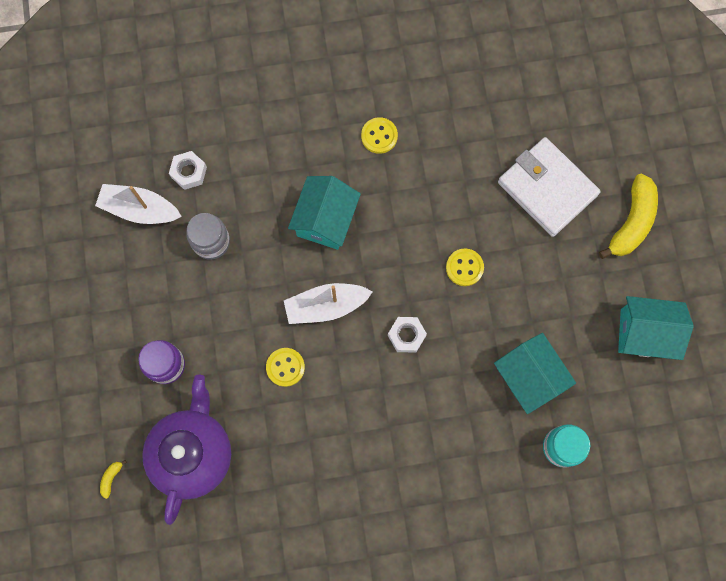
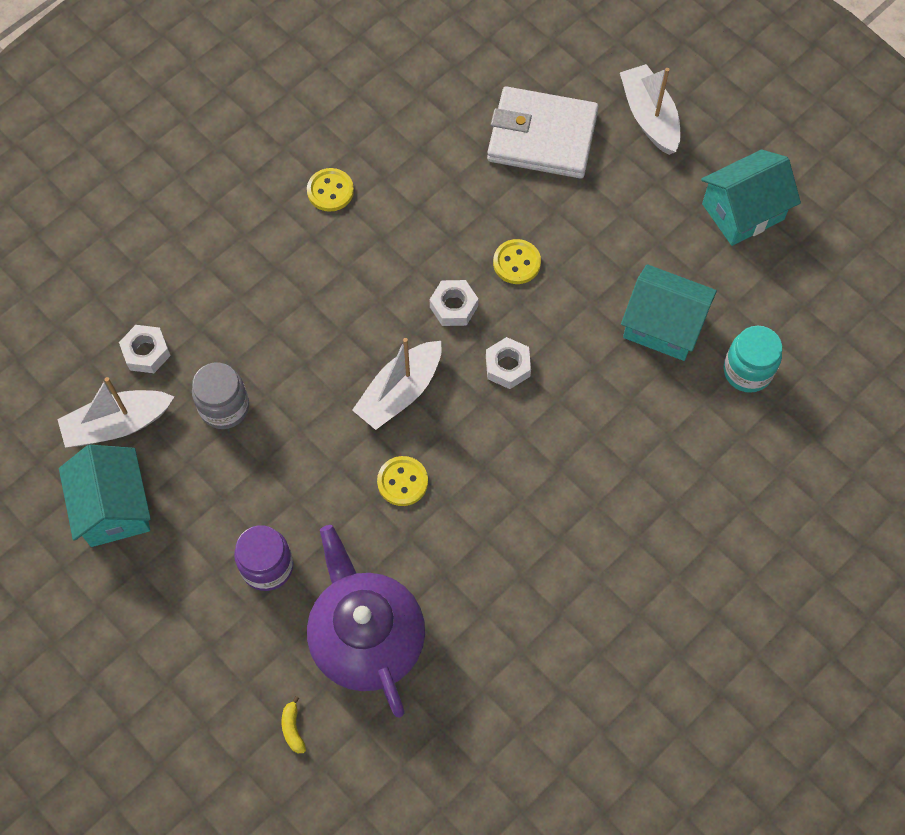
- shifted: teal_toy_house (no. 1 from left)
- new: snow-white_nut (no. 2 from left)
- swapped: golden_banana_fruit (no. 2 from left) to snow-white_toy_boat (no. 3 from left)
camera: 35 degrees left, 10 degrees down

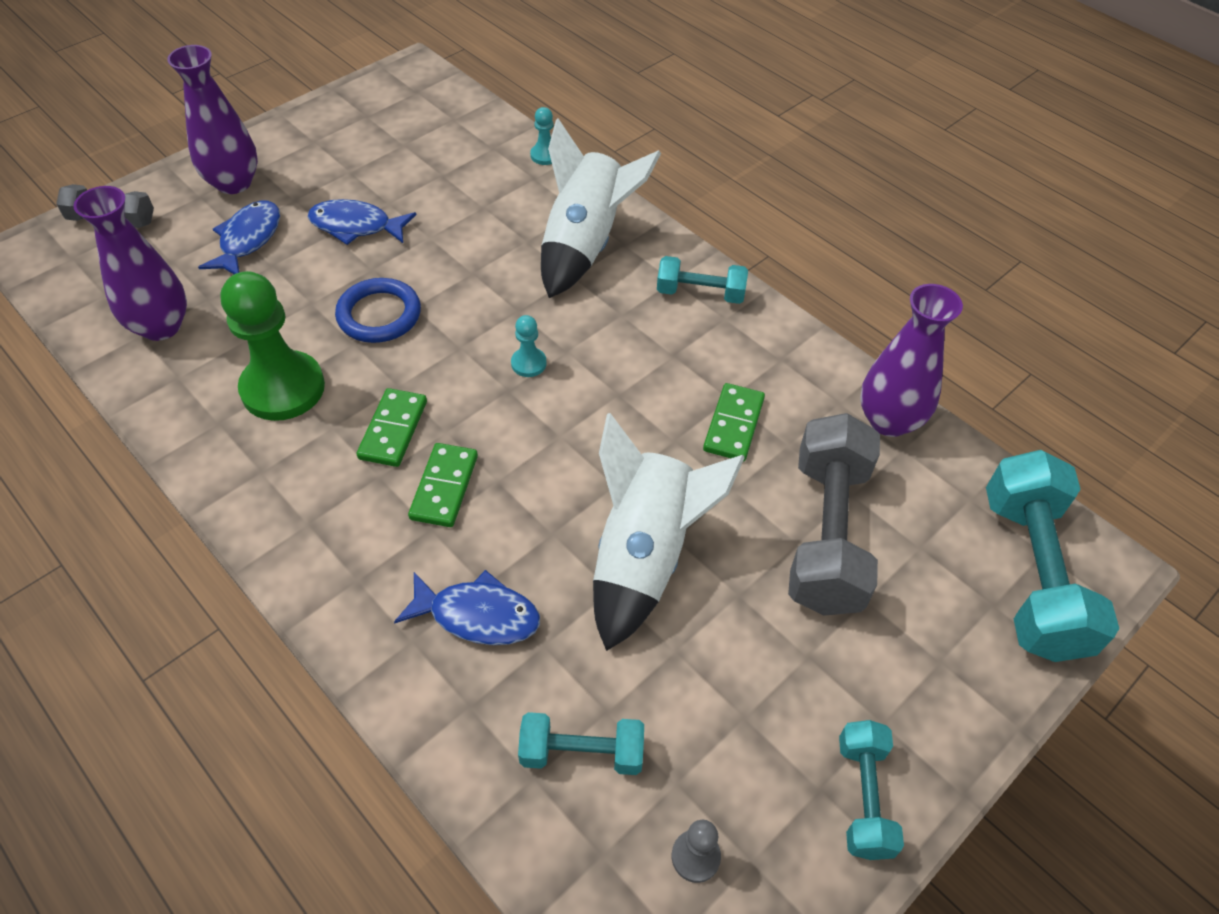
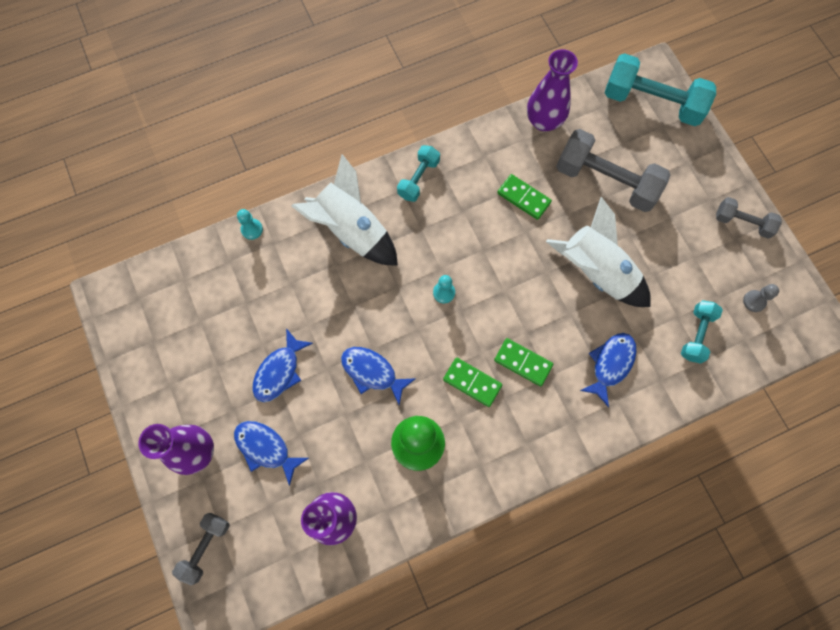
- swapped: royal_blue_torus to royal_blue_fish (no. 3 from left)
- repainted: teal_hand_weight (no. 3 from left) to grey_hand_weight (no. 3 from left)
camera: 70 degrees left, 20 degrees up

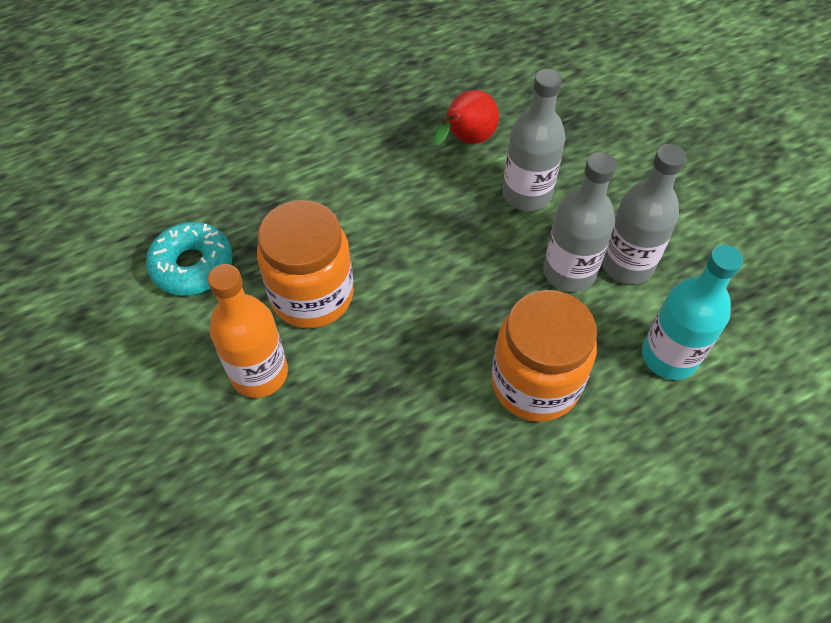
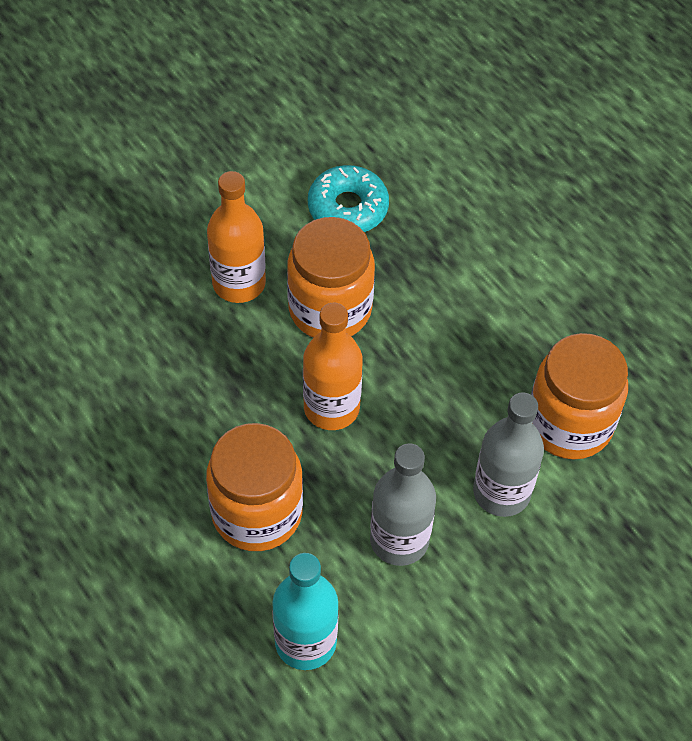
- new: bright_orange_bottle (no. 2 from left)
- swapped: crimson_toy_pear to bright_orange_preserve_jar (no. 3 from left)
- gone: grey_bottle (no. 3 from left)
camera: 80 degrees right, 0 degrees up

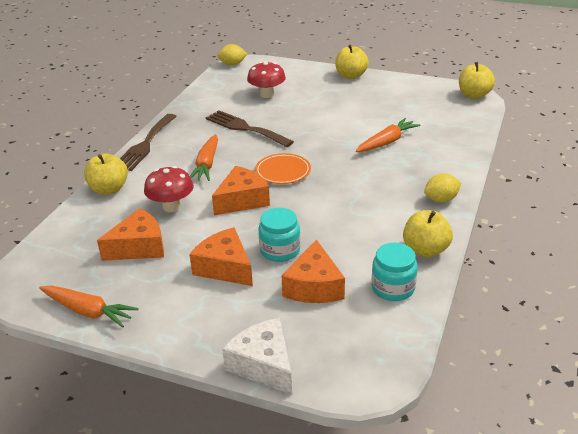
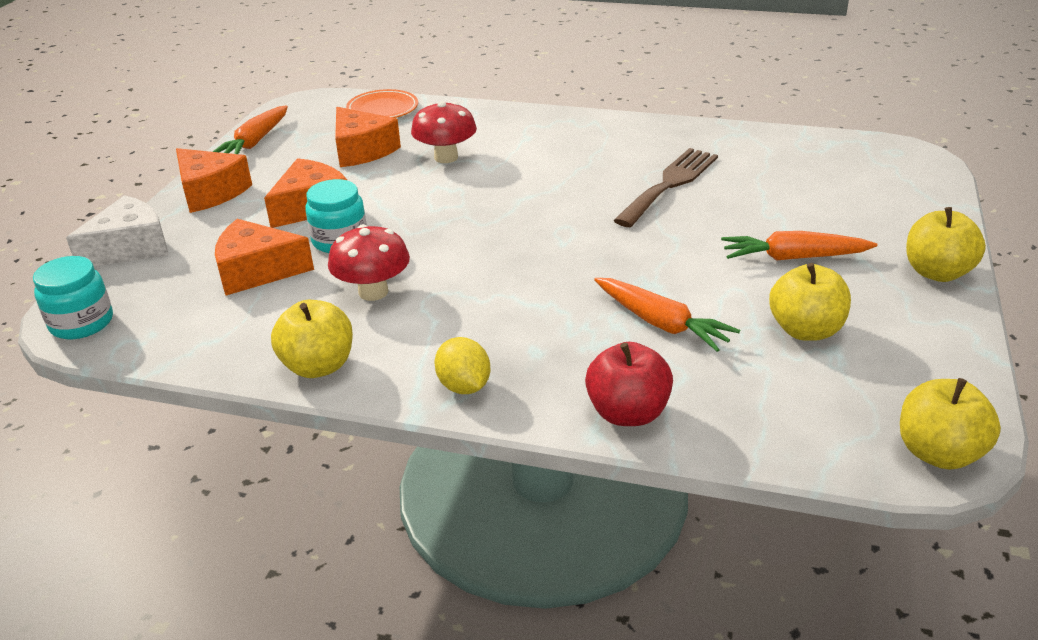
- shifted: teal_preserve_jar (no. 2 from left in the first image) to teal_preserve_jar (no. 1 from left)
- shifted: bright_orange_cheese (no. 3 from left in the first image) to bright_orange_cheese (no. 1 from left)
- shifted: crimson_toadstool (no. 2 from left in the first image) to crimson_toadstool (no. 1 from left)
- shifted: bright_orange_plate
- new: crimson_apple
- shifted: bright_orange_carrot (no. 2 from left in the first image) to bright_orange_carrot (no. 3 from left)
- shifted: golden_apple (no. 1 from left in the first image) to golden_apple (no. 2 from left)
- gone: dark_brown_table_fork (no. 1 from left)
- gone: golden_citrus_fruit (no. 1 from left)
camera: 85 degrees right, 0 degrees up

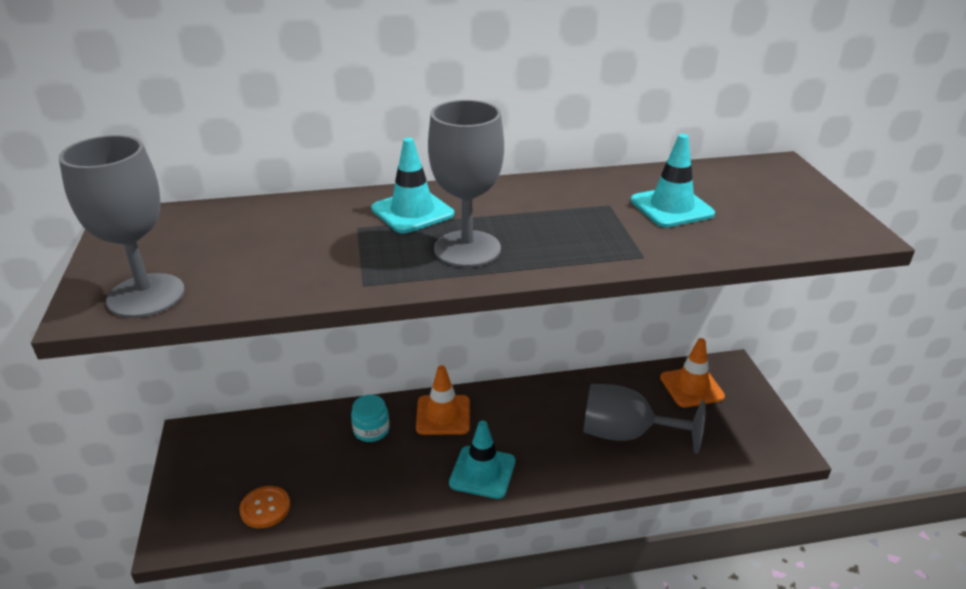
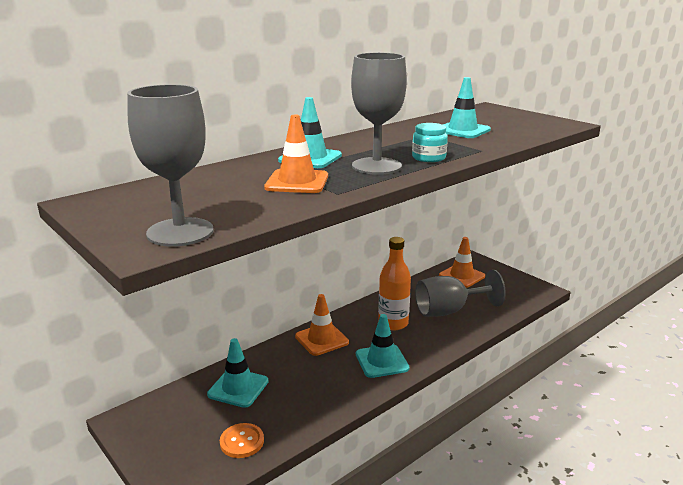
- new: teal_traffic_cone (no. 1 from left)
- new: bright_orange_traffic_cone (no. 1 from left)
- new: bright_orange_bottle
- shifted: teal_preserve_jar
camera: 30 degrees left, 10 degrees down

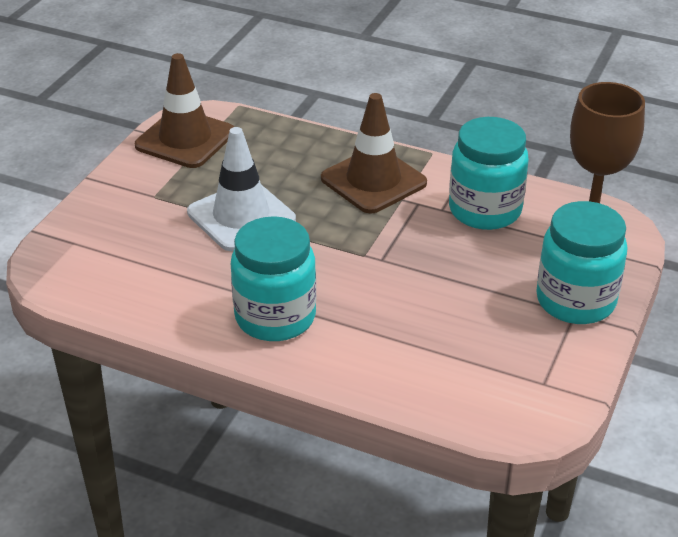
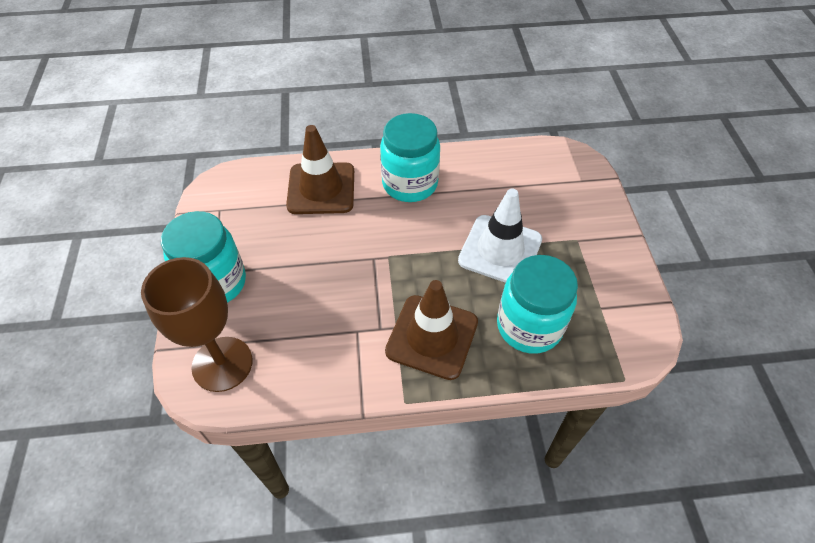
- shifted: dark_brown_traffic_cone (no. 1 from left)
- shifted: teal_preserve_jar (no. 2 from left in the first image) to teal_preserve_jar (no. 3 from left)
camera: 150 degrees right, 15 degrees up

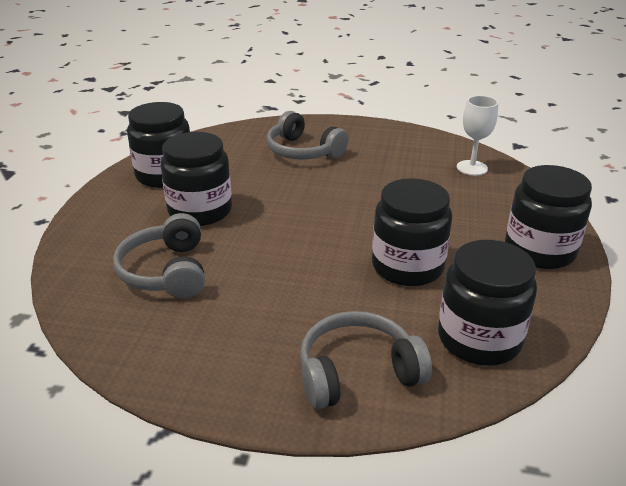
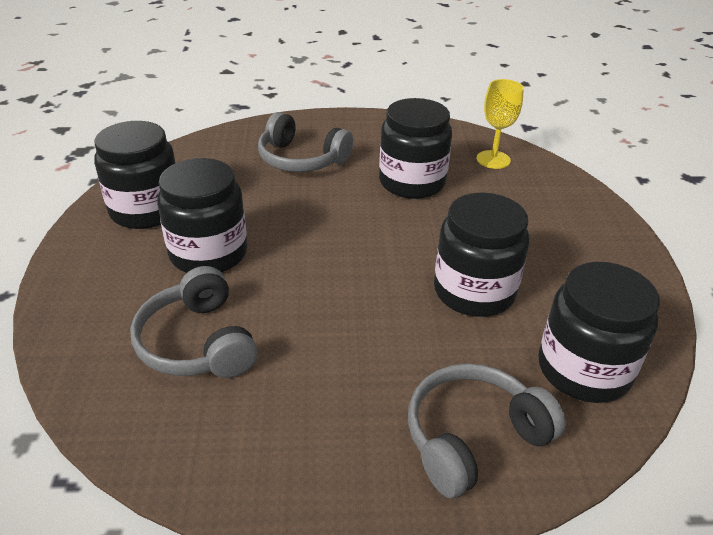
- shifted: black_preserve_jar (no. 5 from left in the first image) to black_preserve_jar (no. 3 from left)
- repainted: snow-white_wine_glass to golden_wine_glass
camera: 15 degrees left, 5 degrees up

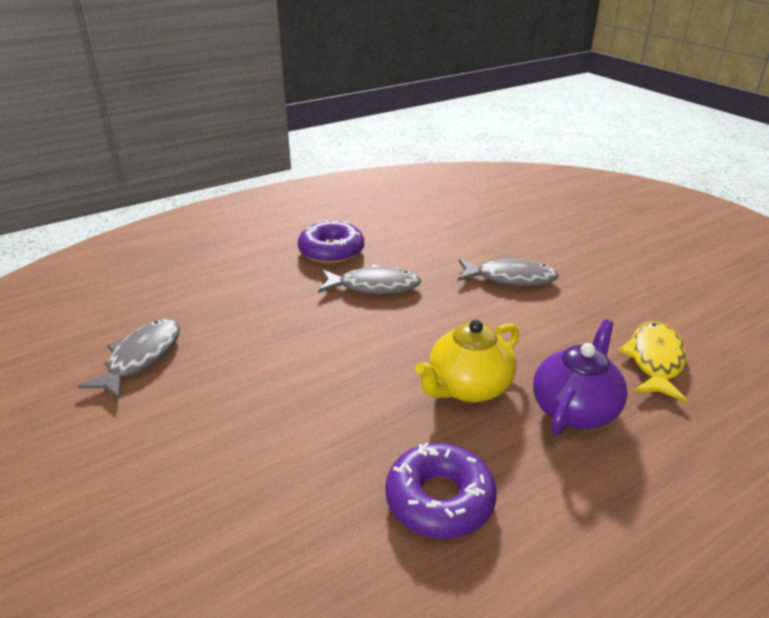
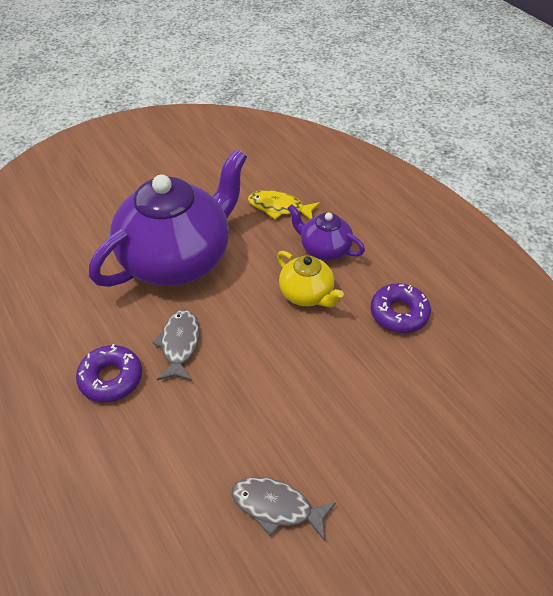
- swapped: grey_fish (no. 3 from left) to violet_teapot (no. 1 from left)
camera: 90 degrees left, 15 degrees up

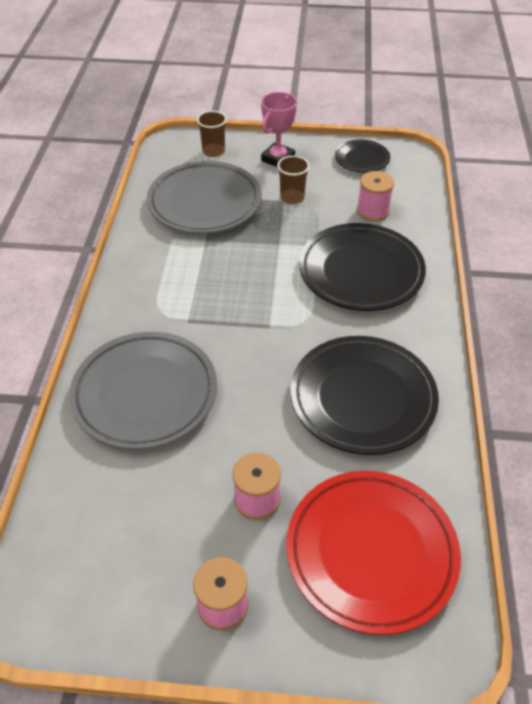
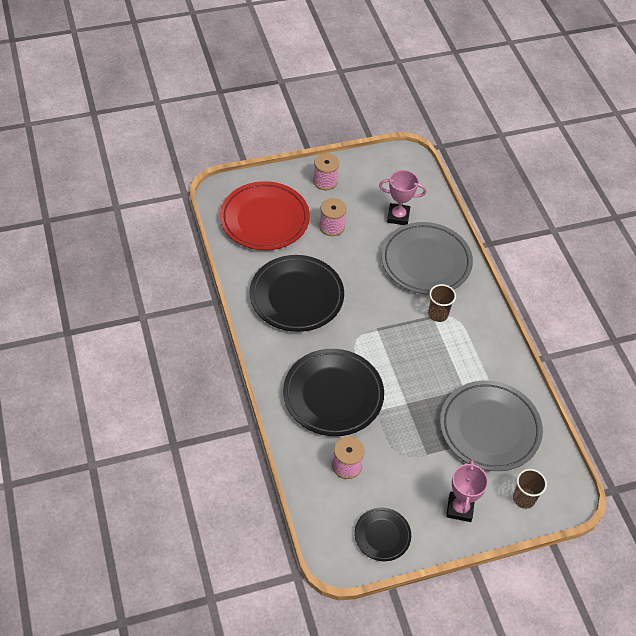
- new: rosy_trophy (no. 1 from left)
- shifted: dark_brown_cup (no. 2 from left in the first image) to dark_brown_cup (no. 1 from left)
camera: 155 degrees right, 5 degrees up

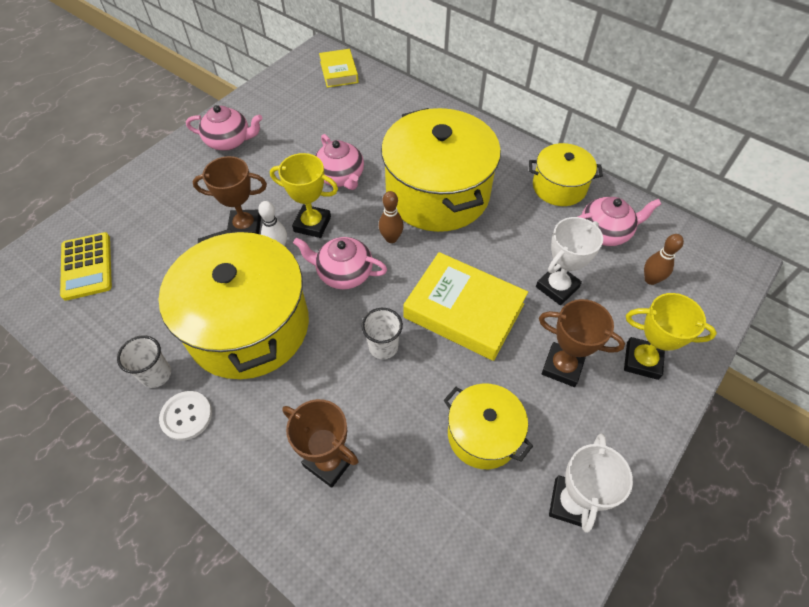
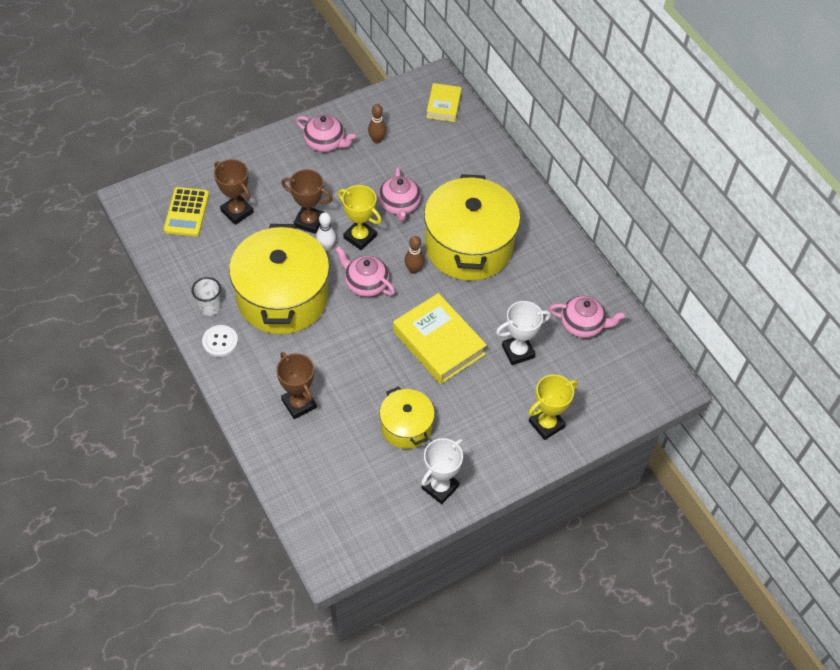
- shifted: dark_brown_trophy (no. 3 from left in the first image) to dark_brown_trophy (no. 1 from left)
- shifted: dark_brown_tenpin (no. 2 from left in the first image) to dark_brown_tenpin (no. 1 from left)
- rotated: golden_trophy (no. 2 from left) 75 degrees counterclockwise
- gone: snow-white_cup (no. 2 from left)
- gone: golden_pot (no. 4 from left)
camera: 20 degrees right, 0 degrees up

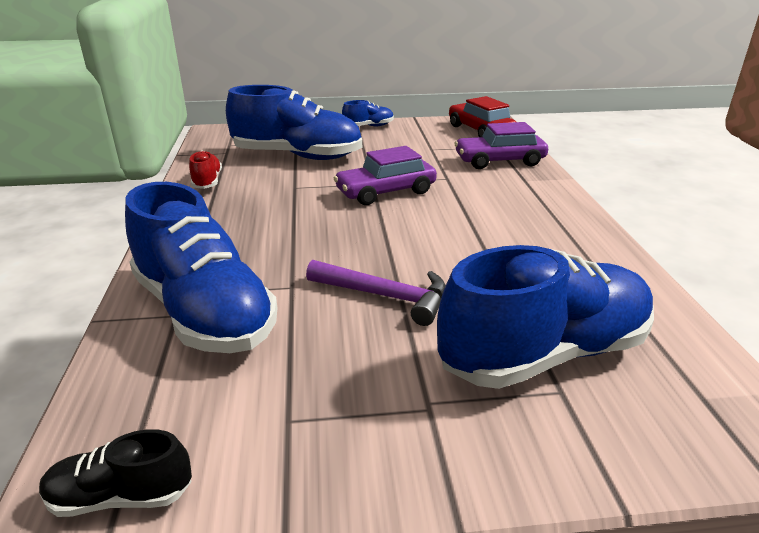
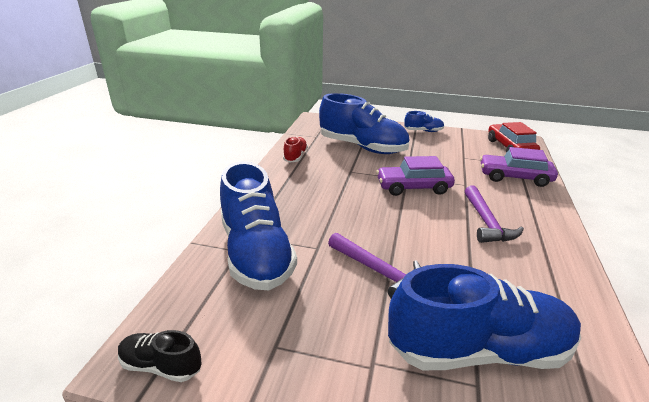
- new: violet_claw_hammer (no. 2 from left)
camera: 20 degrees right, 0 degrees up

